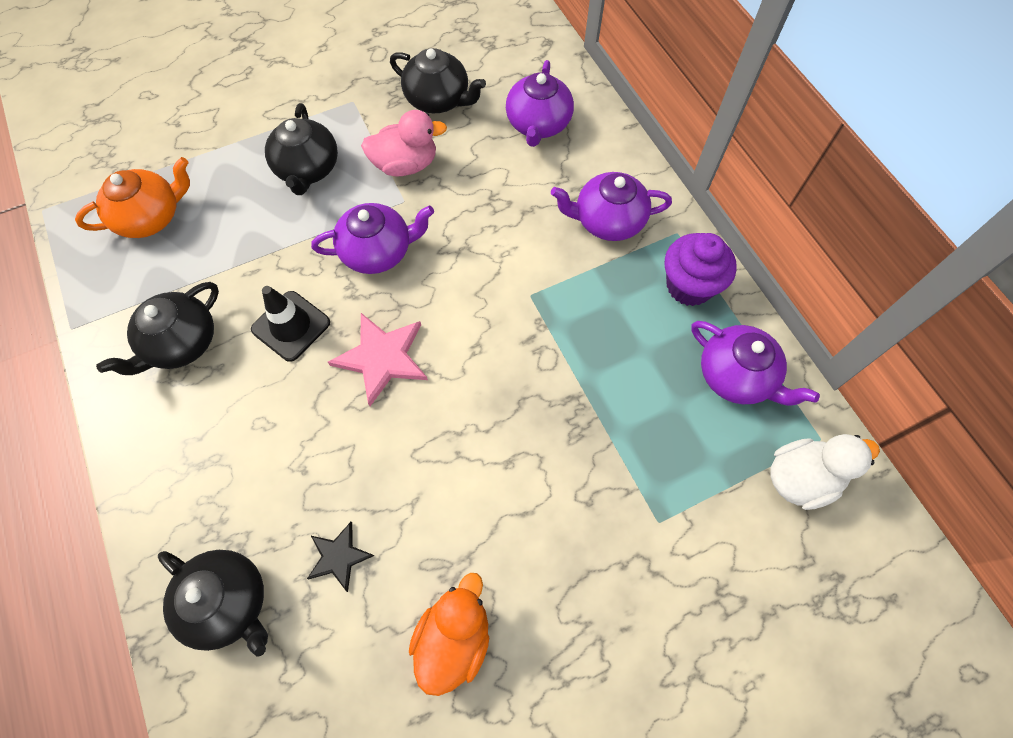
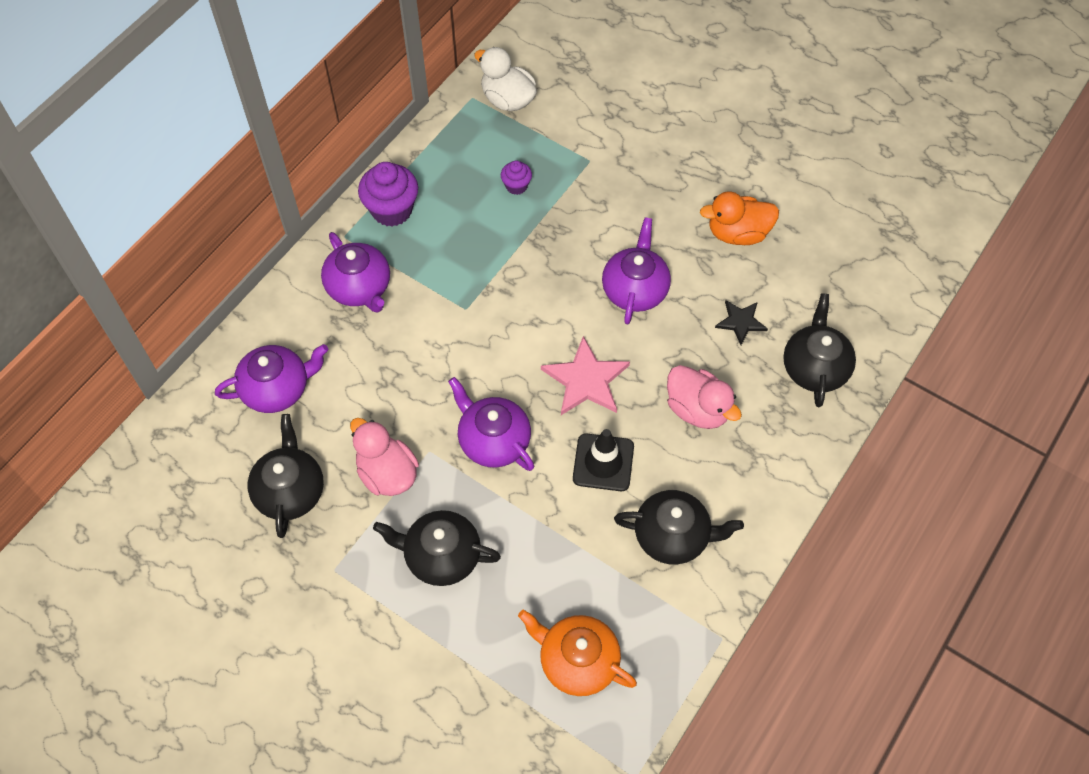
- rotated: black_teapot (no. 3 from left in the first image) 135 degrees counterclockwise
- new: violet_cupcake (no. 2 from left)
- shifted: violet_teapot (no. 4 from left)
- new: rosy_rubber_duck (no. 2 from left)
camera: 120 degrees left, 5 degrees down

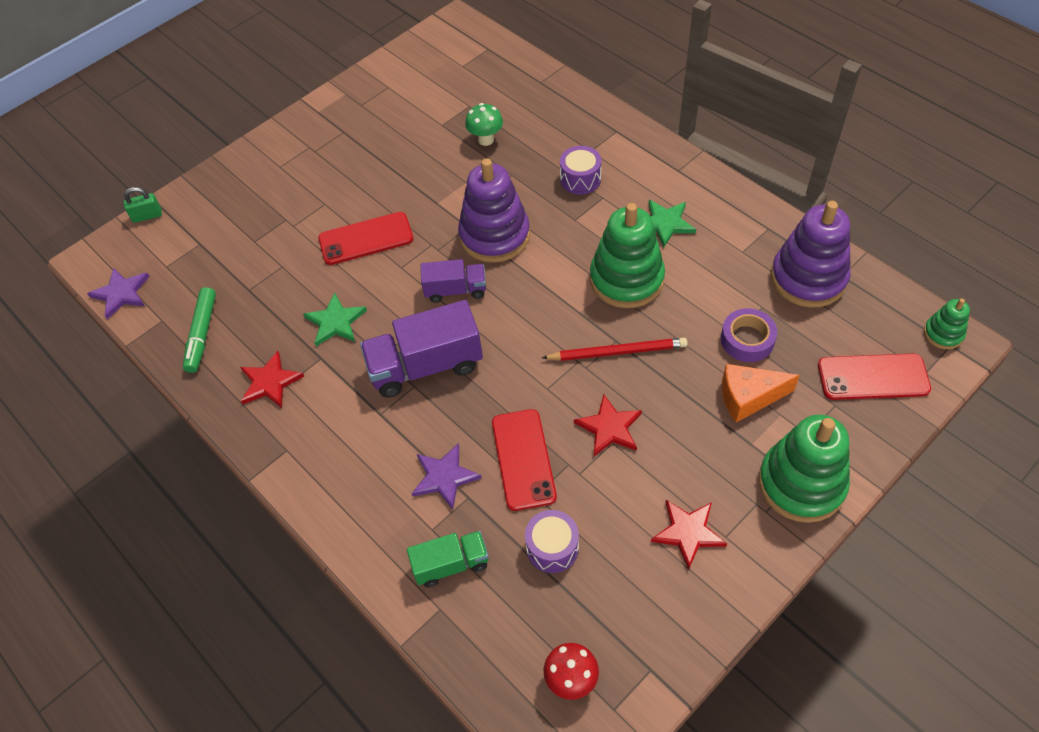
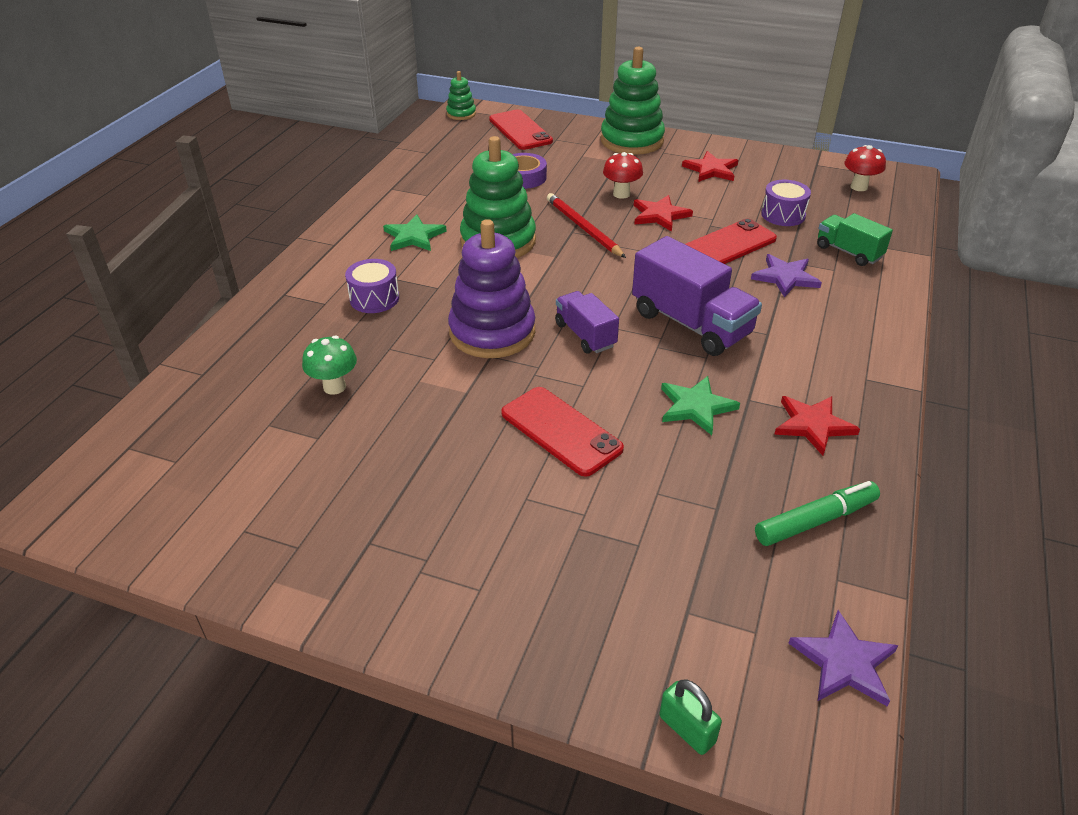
- new: crimson_toadstool (no. 1 from left)
- gone: bright_orange_cheese
- gone: violet_ring_stacker (no. 2 from left)
camera: 120 degrees left, 15 degrees down

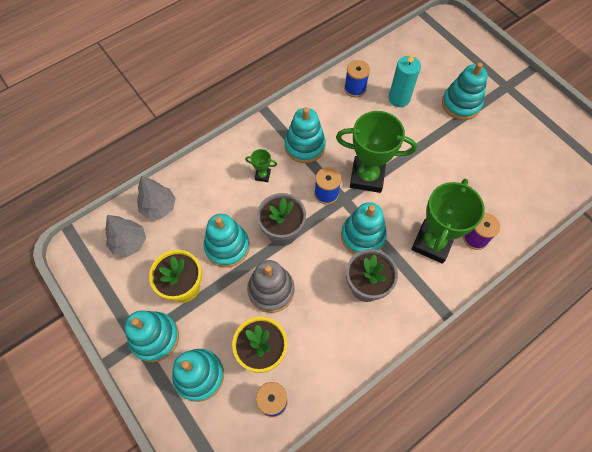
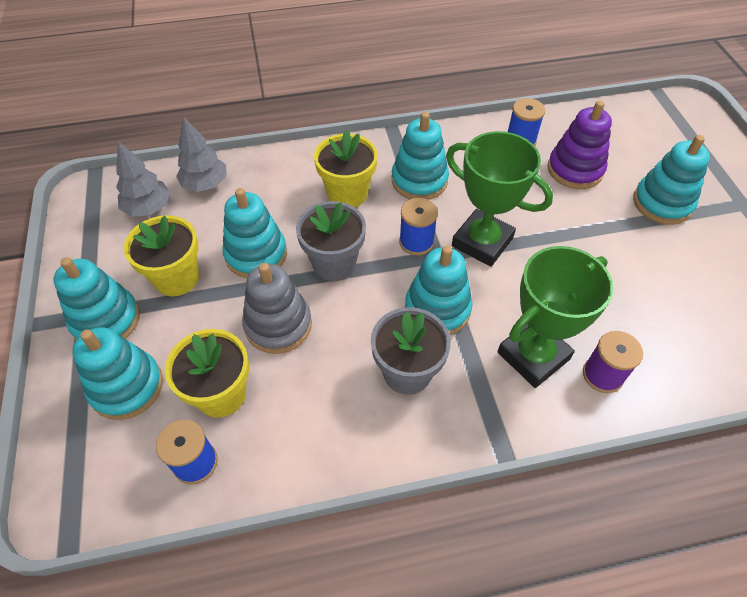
- swapped: leaf-green_trophy (no. 1 from left) to golden_flower_pot (no. 3 from left)
- swapped: teal_pillar_candle to violet_ring_stacker
camera: 25 degrees right, 10 degrees down

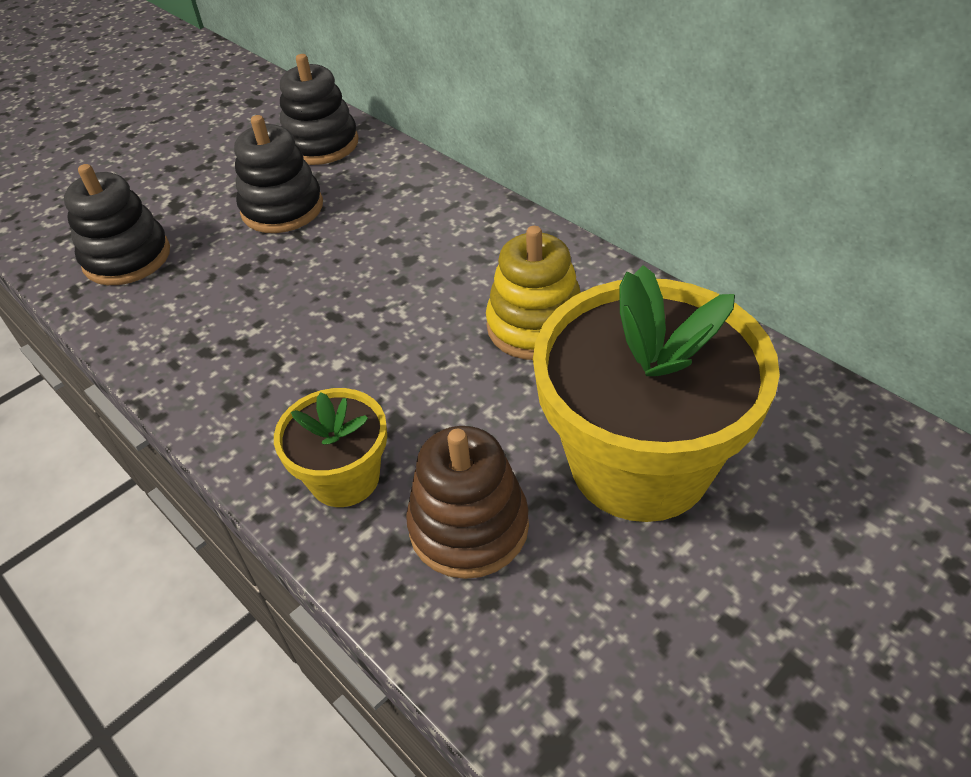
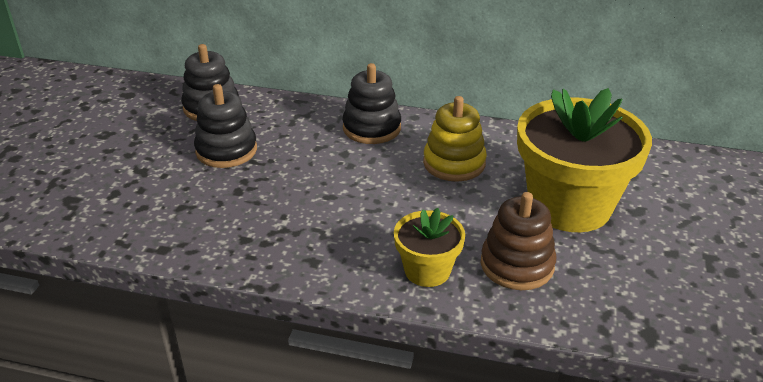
- shifted: black_ring_stacker (no. 1 from left in the first image) to black_ring_stacker (no. 3 from left)
camera: 35 degrees left, 10 degrees down

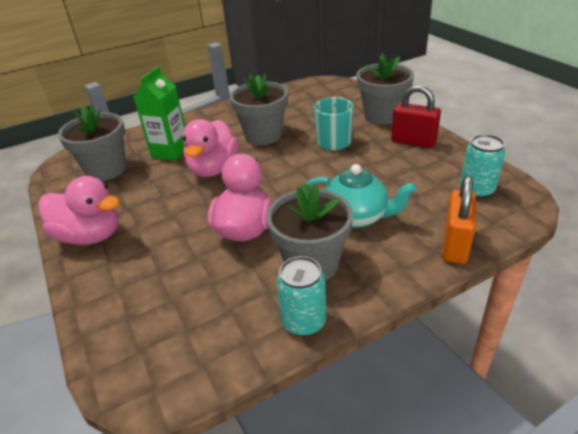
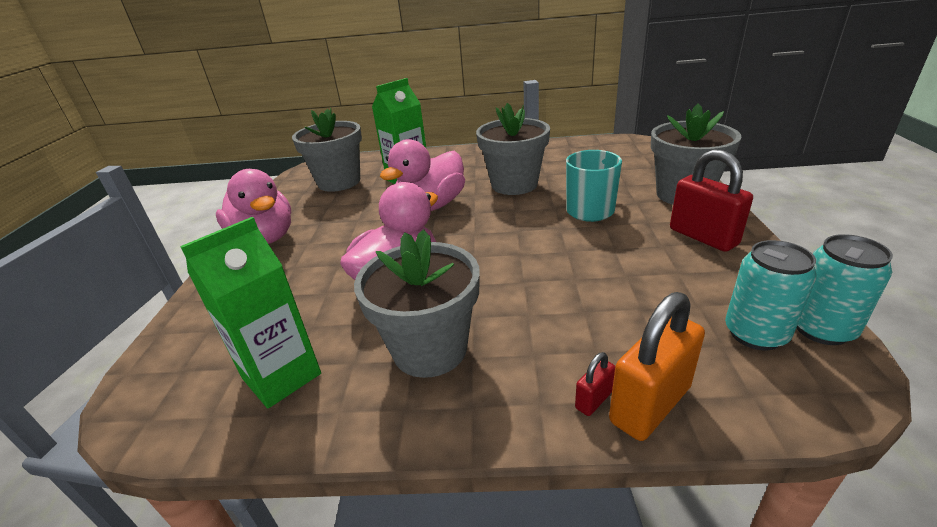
- new: leaf-green_carton (no. 1 from left)
- new: crimson_lock (no. 1 from left)
- shifted: teal_can (no. 1 from left in the first image) to teal_can (no. 2 from left)
- gone: teal_teapot
camera: 30 degrees right, 5 degrees down

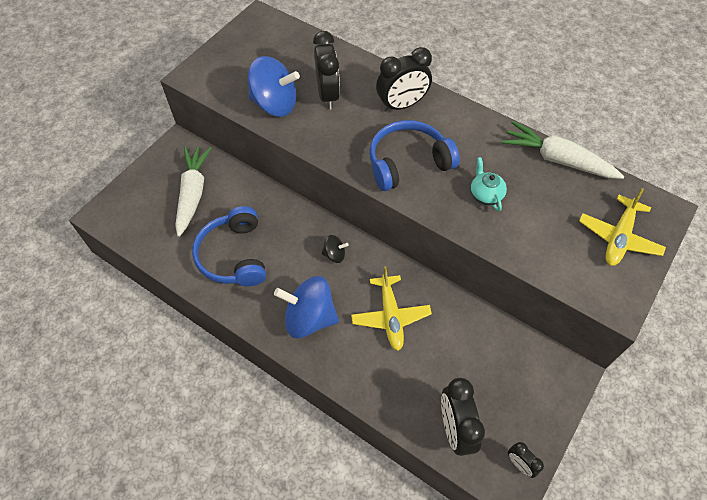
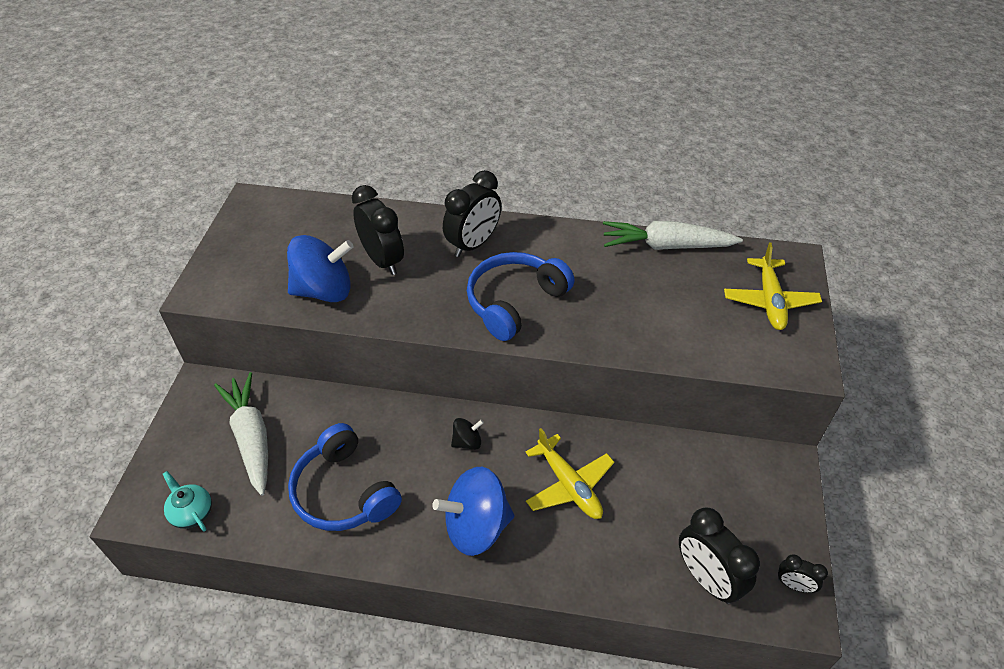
- shifted: teal_teapot
camera: 25 degrees left, 10 degrees down

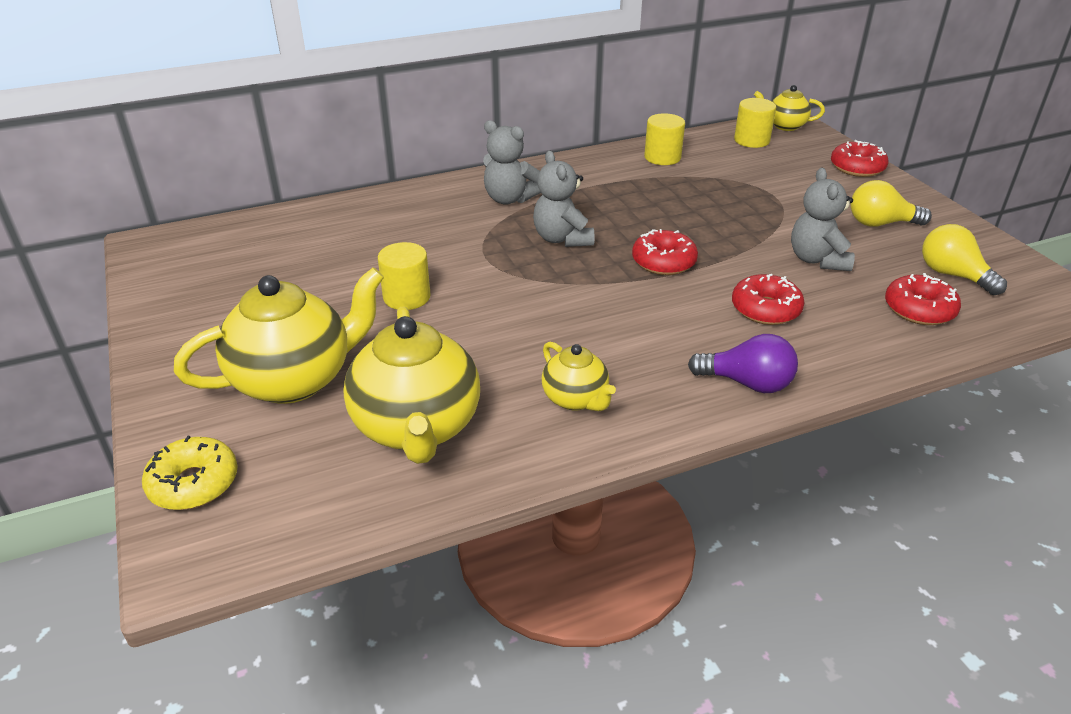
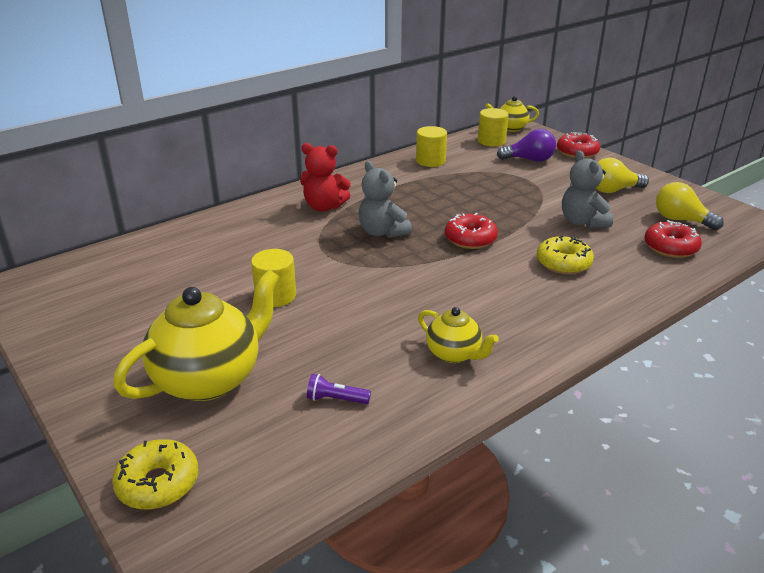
- repainted: grey_stuffed_bear (no. 1 from left) to crimson_stuffed_bear
- swapped: golden_teapot (no. 2 from left) to violet_flashlight
- shifted: violet_light_bulb
- repainted: crimson_donut (no. 2 from left) to golden_donut (no. 2 from left)
camera: 15 degrees left, 5 degrees down

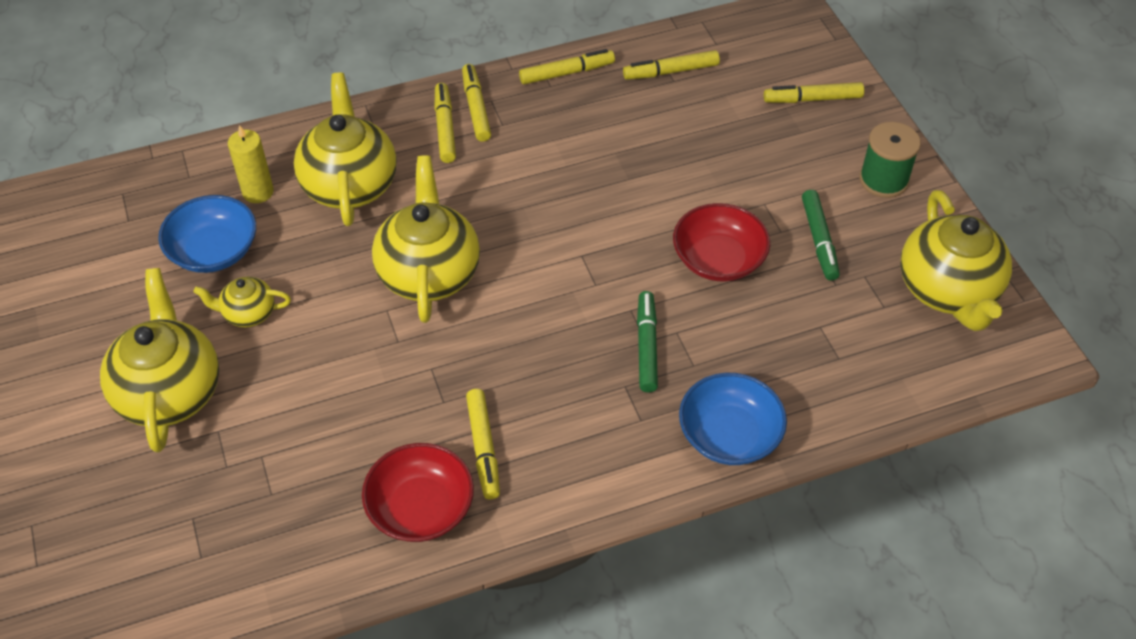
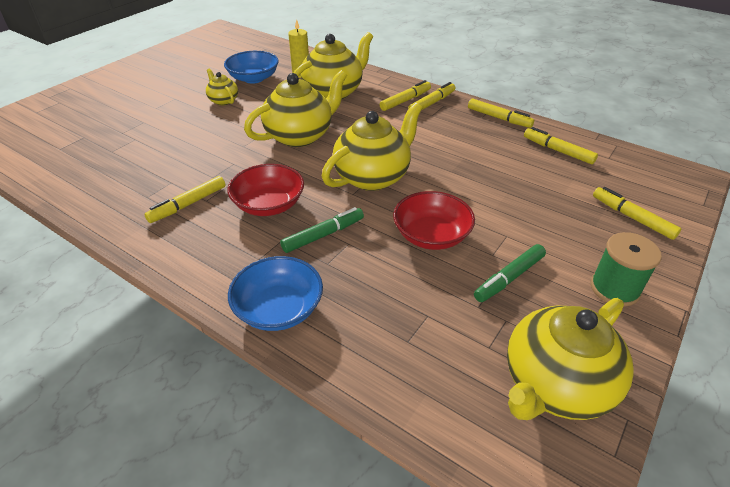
- shifted: crimson_serving_bowl (no. 1 from left)
- shifted: golden_teapot (no. 1 from left in the first image) to golden_teapot (no. 4 from left)
camera: 55 degrees right, 10 degrees down

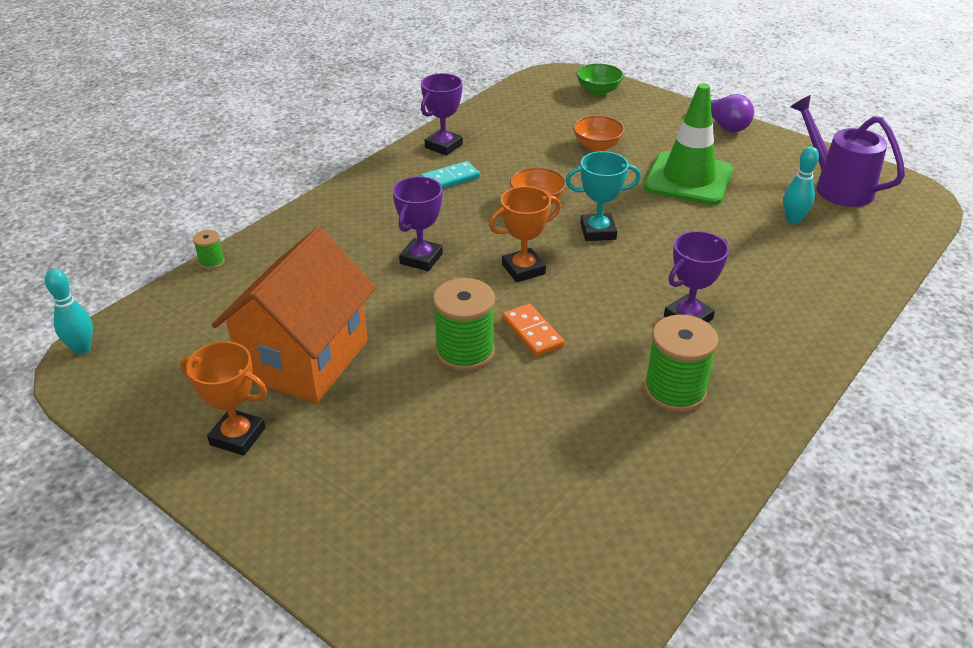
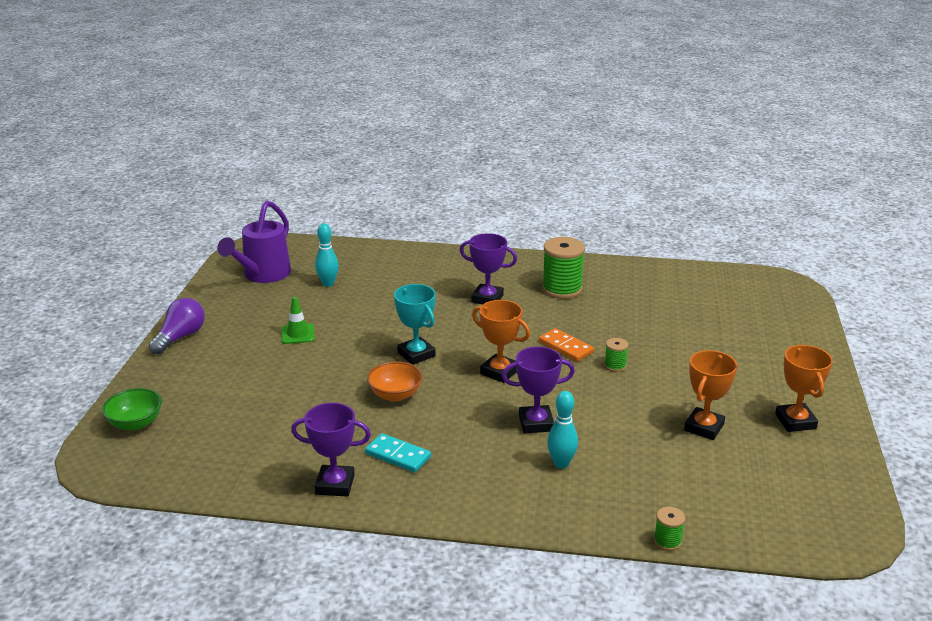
- scaled: leaf-green_traffic_cone x0.45
- rotated: bright_orange_domino_piece 75 degrees counterclockwise
- shifted: teal_tenpin (no. 1 from left in the first image) to teal_tenpin (no. 2 from left)
- scaled: leaf-green_bobbin (no. 2 from left) x0.48
- swapped: bright_orange_toy_house to bright_orange_trophy (no. 2 from left)
- gone: bright_orange_serving_bowl (no. 2 from left)
camera: 120 degrees left, 10 degrees down

